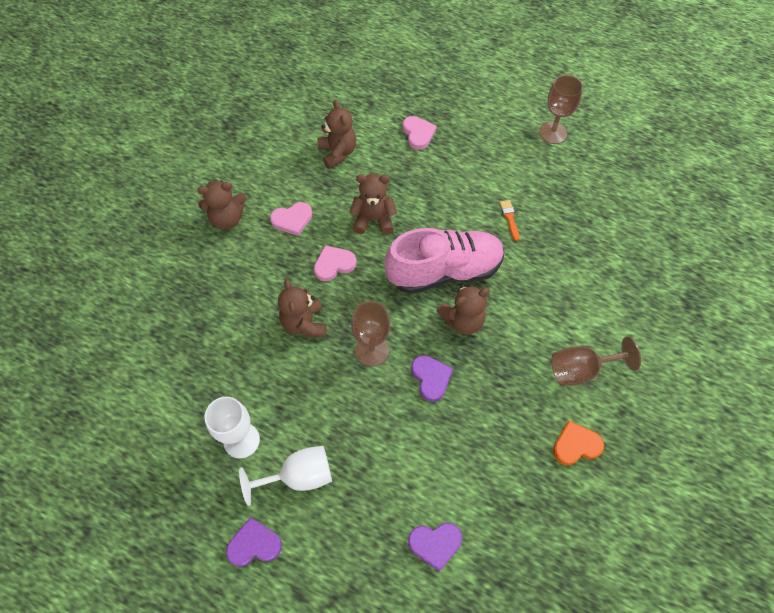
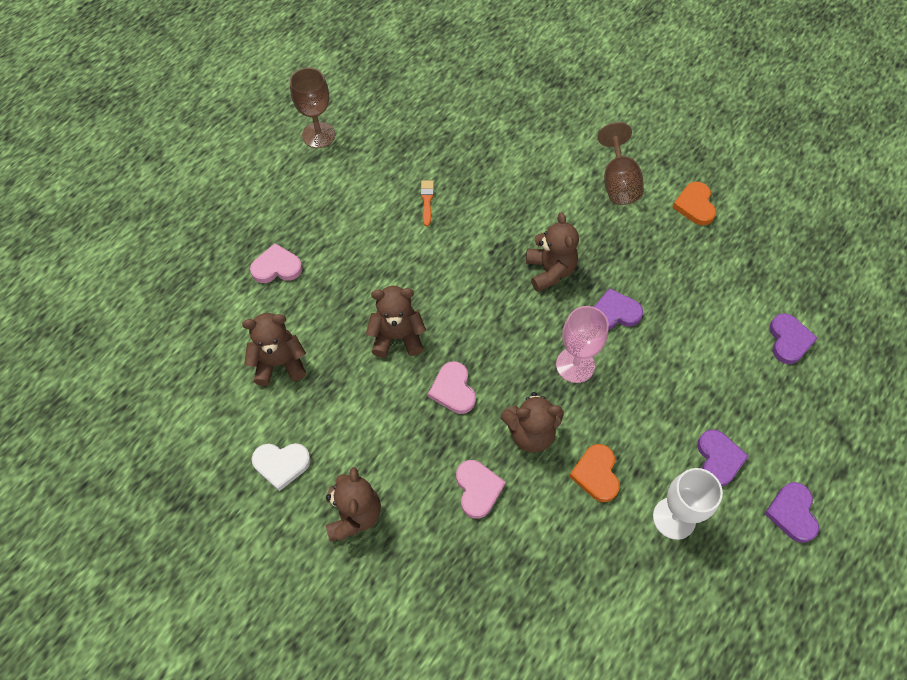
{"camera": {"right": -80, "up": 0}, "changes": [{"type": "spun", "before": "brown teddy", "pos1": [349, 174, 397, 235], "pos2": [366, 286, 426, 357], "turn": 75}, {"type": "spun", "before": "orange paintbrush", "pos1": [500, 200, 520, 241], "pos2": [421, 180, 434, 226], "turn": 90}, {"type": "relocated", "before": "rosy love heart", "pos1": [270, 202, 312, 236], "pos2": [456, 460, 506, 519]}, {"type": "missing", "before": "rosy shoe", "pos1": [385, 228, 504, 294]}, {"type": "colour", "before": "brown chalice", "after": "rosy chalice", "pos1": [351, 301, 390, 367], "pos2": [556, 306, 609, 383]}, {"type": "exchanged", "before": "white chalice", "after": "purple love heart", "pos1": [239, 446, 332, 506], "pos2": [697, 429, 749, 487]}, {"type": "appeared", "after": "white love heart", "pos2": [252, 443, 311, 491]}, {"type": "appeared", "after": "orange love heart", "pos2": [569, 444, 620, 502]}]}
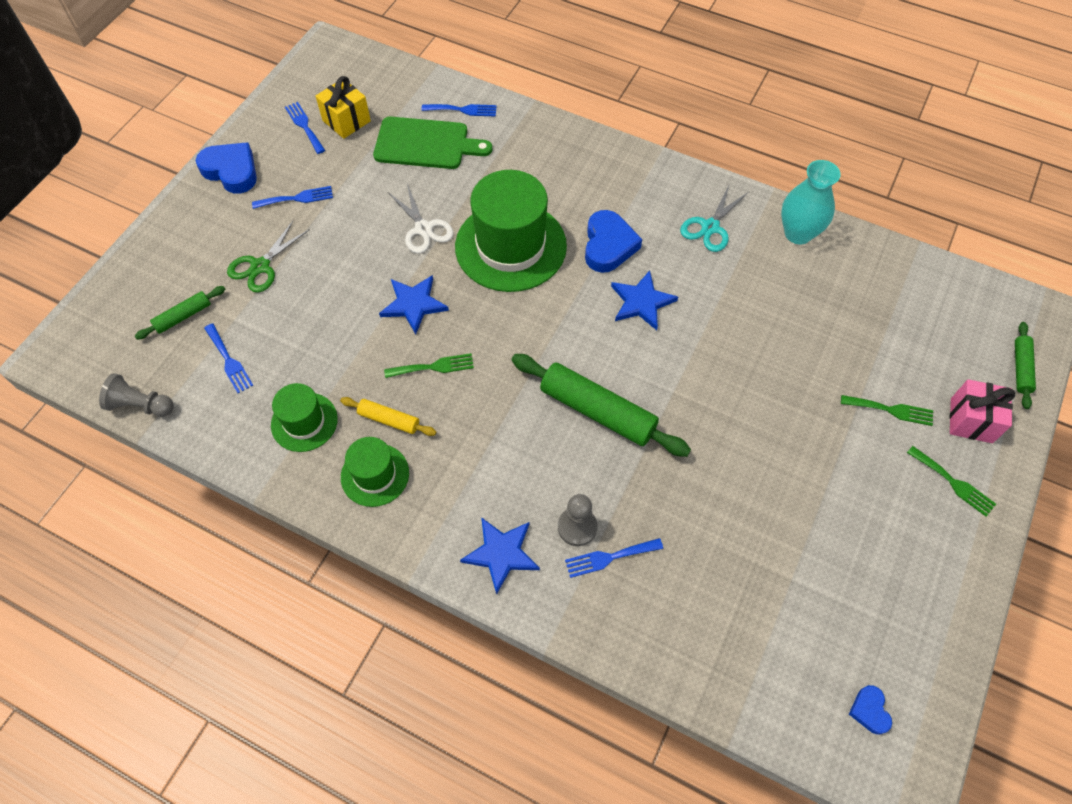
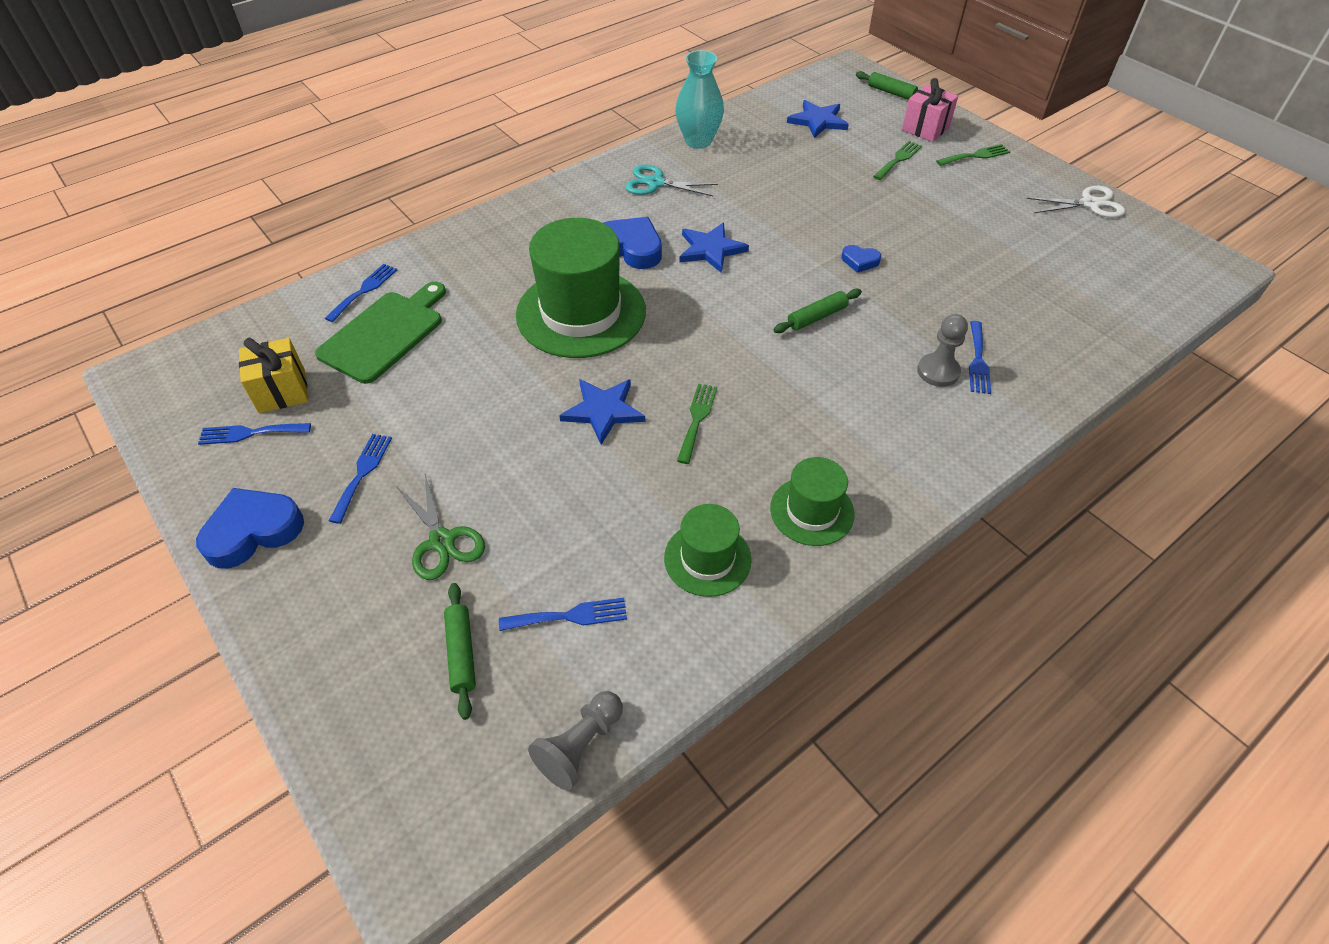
{"camera": {"right": -65, "up": -10}, "changes": [{"type": "relocated", "before": "white scissors", "pos1": [388, 184, 454, 253], "pos2": [1026, 186, 1125, 218]}, {"type": "spun", "before": "turquoise scissors", "pos1": [680, 186, 749, 252], "pos2": [625, 164, 718, 196], "turn": 135}, {"type": "size", "before": "emerald pastry roller", "pos1": [511, 354, 691, 457], "pos2": [773, 289, 862, 333], "scale": 0.52}, {"type": "missing", "before": "bright yellow pastry roller", "pos1": [340, 397, 436, 436]}, {"type": "relocated", "before": "cobalt five-pointed star", "pos1": [460, 517, 540, 595], "pos2": [787, 100, 849, 138]}, {"type": "relocated", "before": "cobalt love heart", "pos1": [849, 685, 892, 735], "pos2": [841, 245, 881, 273]}]}
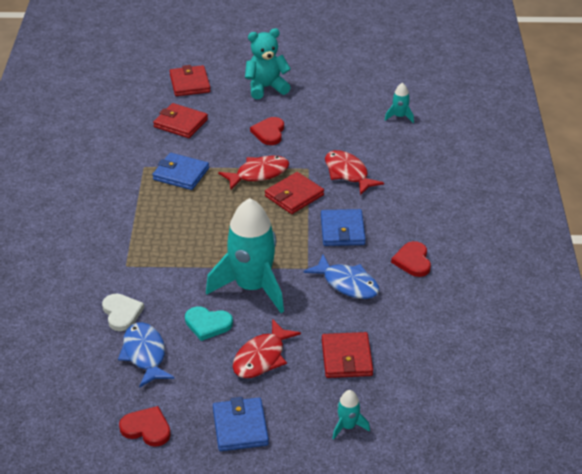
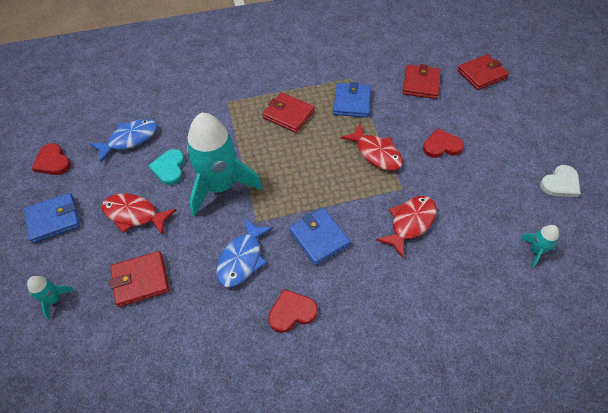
{"camera": {"right": 75, "up": 15}, "changes": [{"type": "missing", "before": "turquoise teddy", "pos1": [245, 28, 291, 99]}, {"type": "relocated", "before": "crimson wallet", "pos1": [265, 172, 324, 214], "pos2": [262, 92, 315, 133]}, {"type": "spun", "before": "cobalt wallet", "pos1": [321, 209, 366, 246], "pos2": [289, 208, 351, 265], "turn": 75}, {"type": "relocated", "before": "white love heart", "pos1": [102, 293, 144, 331], "pos2": [540, 165, 581, 197]}, {"type": "spun", "before": "crimson love heart", "pos1": [119, 406, 171, 447], "pos2": [31, 143, 71, 175], "turn": 135}]}
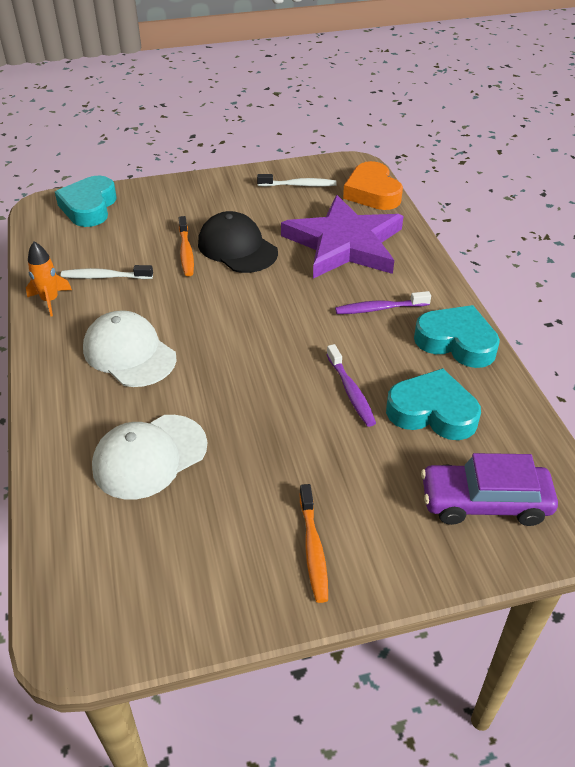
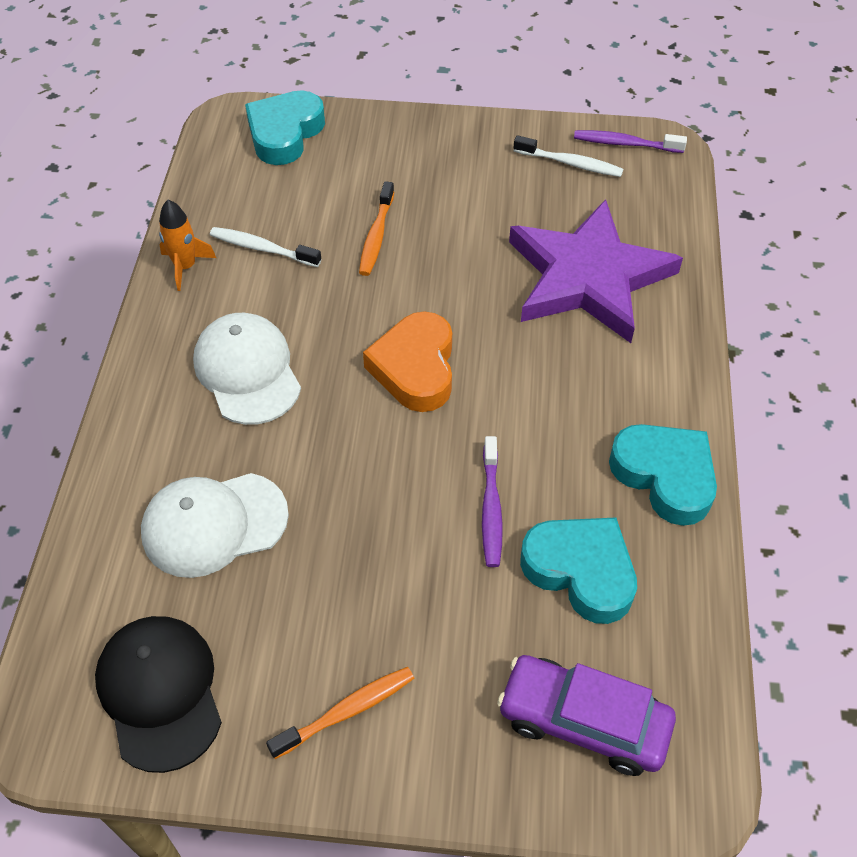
{"camera": {"right": 20, "up": 10}, "changes": [{"type": "relocated", "before": "orange love heart", "pos1": [343, 161, 403, 210], "pos2": [363, 311, 452, 412]}, {"type": "relocated", "before": "ebony peaked cap", "pos1": [198, 211, 278, 273], "pos2": [95, 616, 222, 773]}, {"type": "relocated", "before": "purple tooth brush", "pos1": [335, 291, 431, 314], "pos2": [574, 130, 687, 153]}, {"type": "spun", "before": "orange tooth brush", "pos1": [300, 484, 328, 603], "pos2": [266, 667, 414, 759], "turn": -135}]}
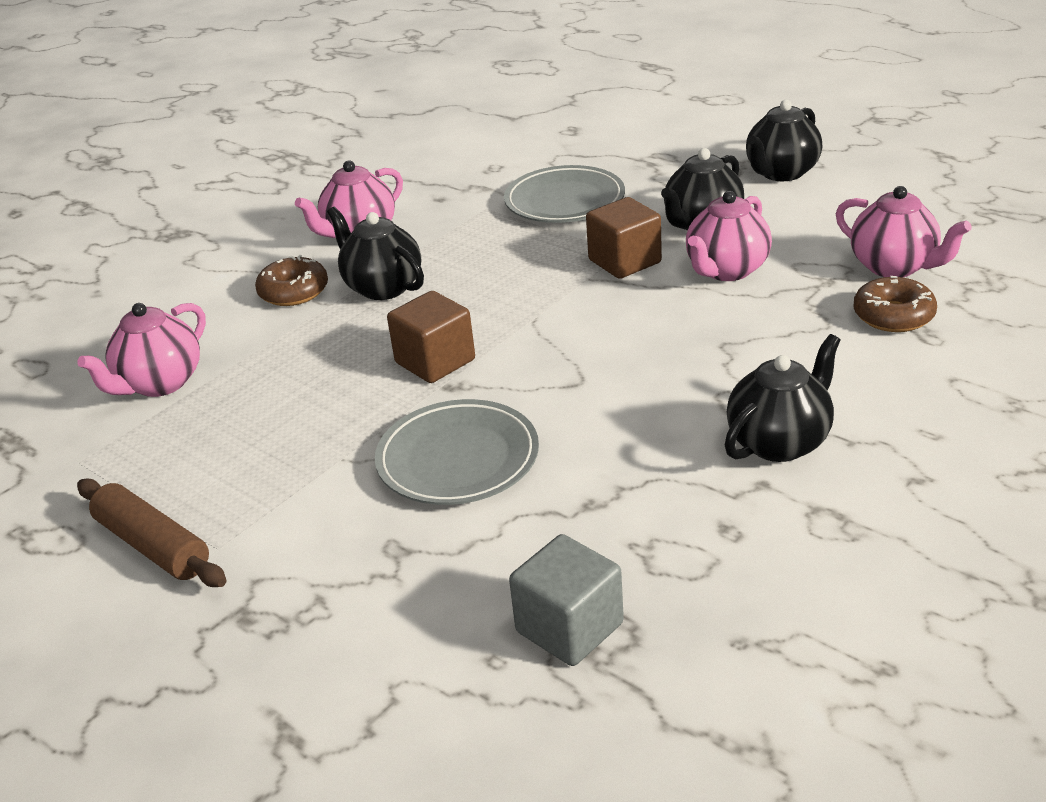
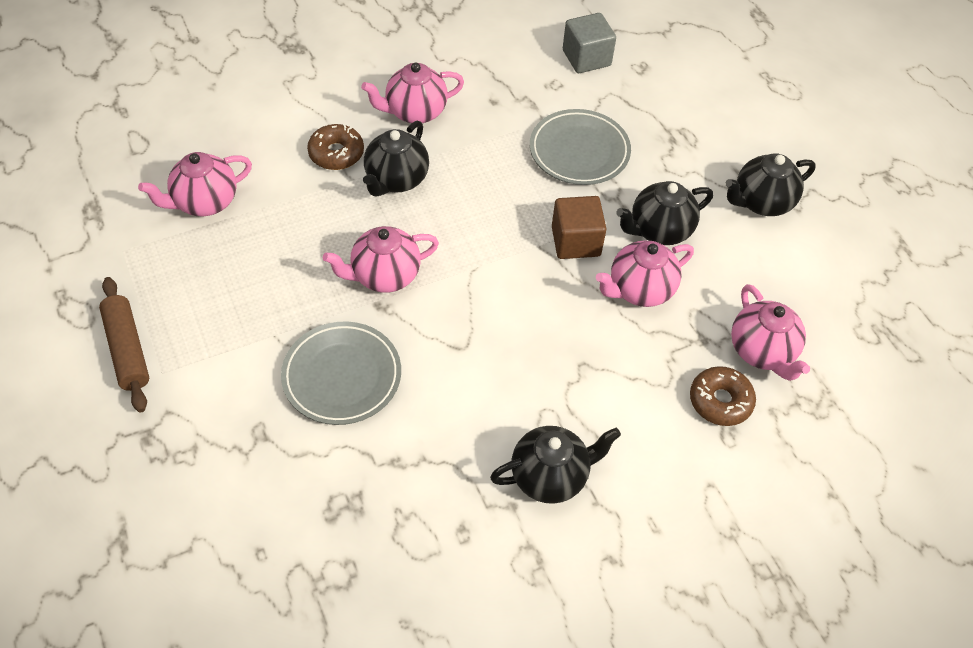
{"camera": {"right": 20, "up": 20}, "changes": [{"type": "spun", "before": "ebony teapot", "pos1": [327, 207, 424, 300], "pos2": [363, 121, 429, 197], "turn": -135}, {"type": "exchanged", "before": "brown block", "after": "rosy teapot", "pos1": [387, 291, 475, 383], "pos2": [323, 226, 439, 293]}, {"type": "relocated", "before": "grey block", "pos1": [509, 534, 624, 666], "pos2": [563, 13, 616, 73]}]}
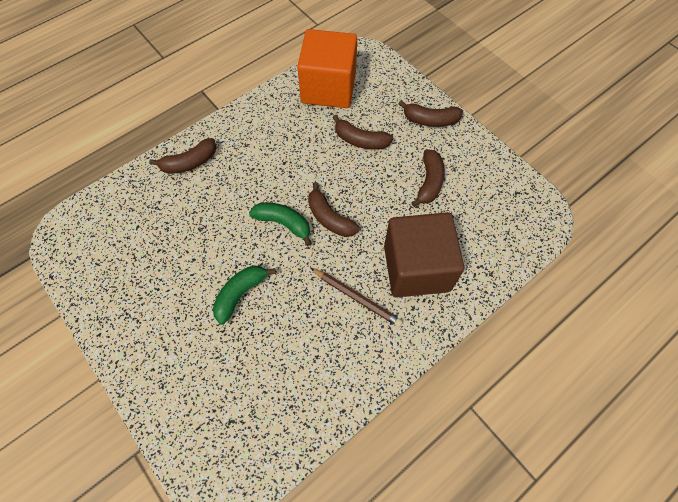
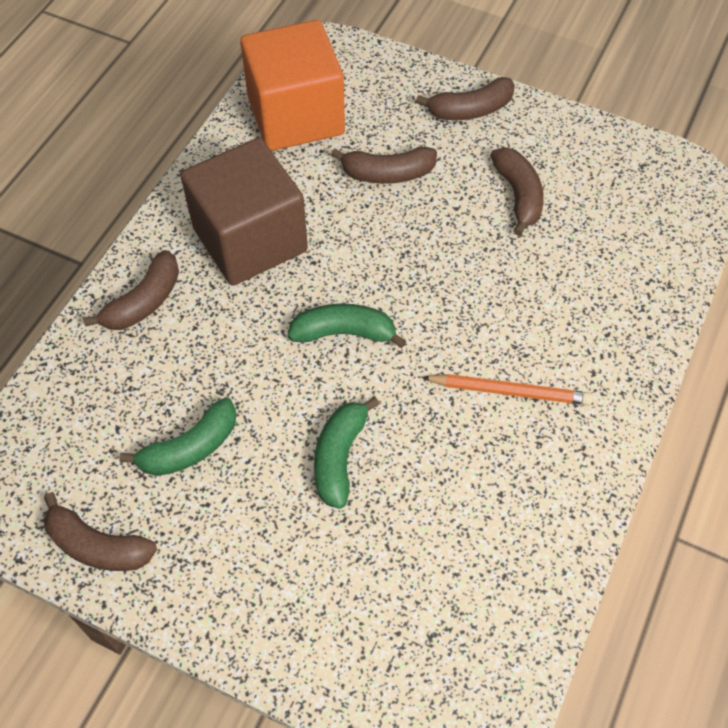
{"camera": {"right": -25, "up": -5}, "changes": [{"type": "relocated", "before": "brown banana fruit", "pos1": [308, 182, 359, 237], "pos2": [44, 492, 157, 571]}, {"type": "relocated", "before": "brown block", "pos1": [384, 212, 464, 298], "pos2": [180, 138, 308, 286]}, {"type": "colour", "before": "brown lead pencil", "after": "orange lead pencil", "pos1": [311, 268, 403, 327], "pos2": [422, 374, 593, 405]}, {"type": "appeared", "after": "emerald banana fruit", "pos2": [119, 398, 237, 476]}]}
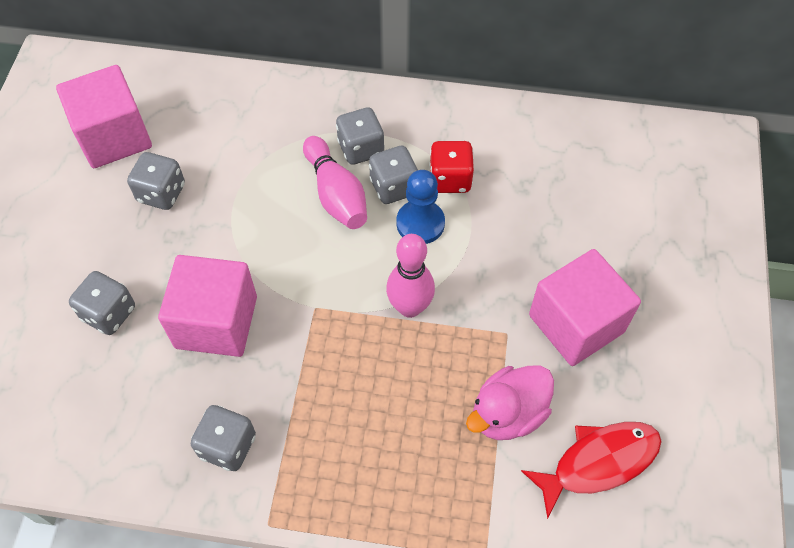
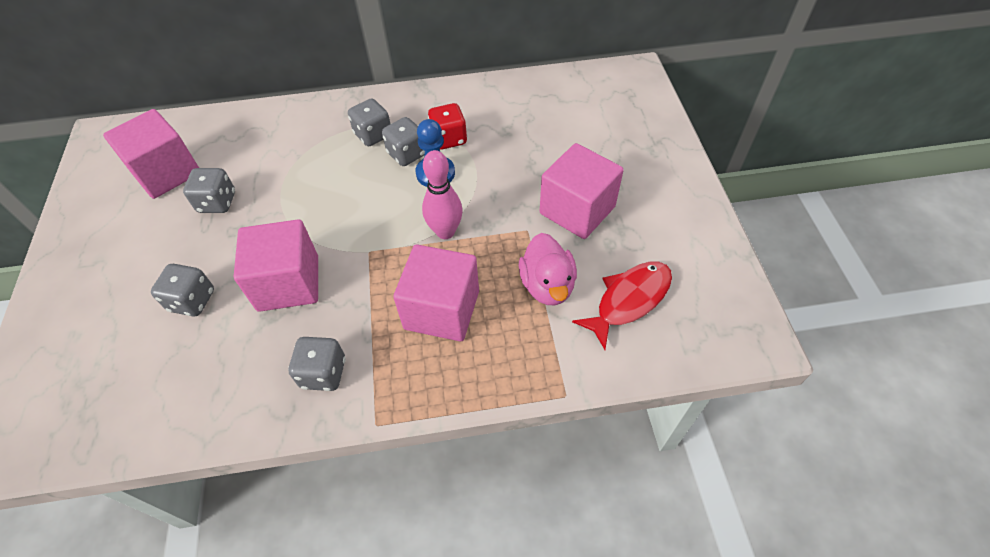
{"camera": {"right": -15, "up": -5}, "changes": [{"type": "missing", "before": "rosy bowling pin", "pos1": [303, 136, 367, 229]}, {"type": "spun", "before": "rosy rubber duck", "pos1": [466, 366, 554, 440], "pos2": [519, 233, 577, 305], "turn": -45}, {"type": "appeared", "after": "rosy block", "pos2": [393, 244, 479, 341]}]}
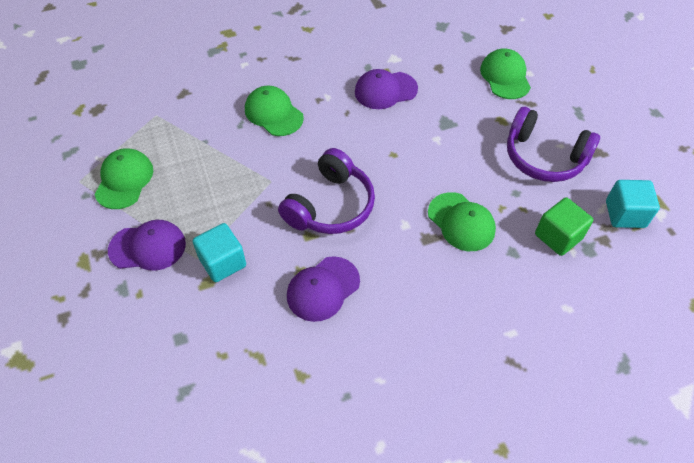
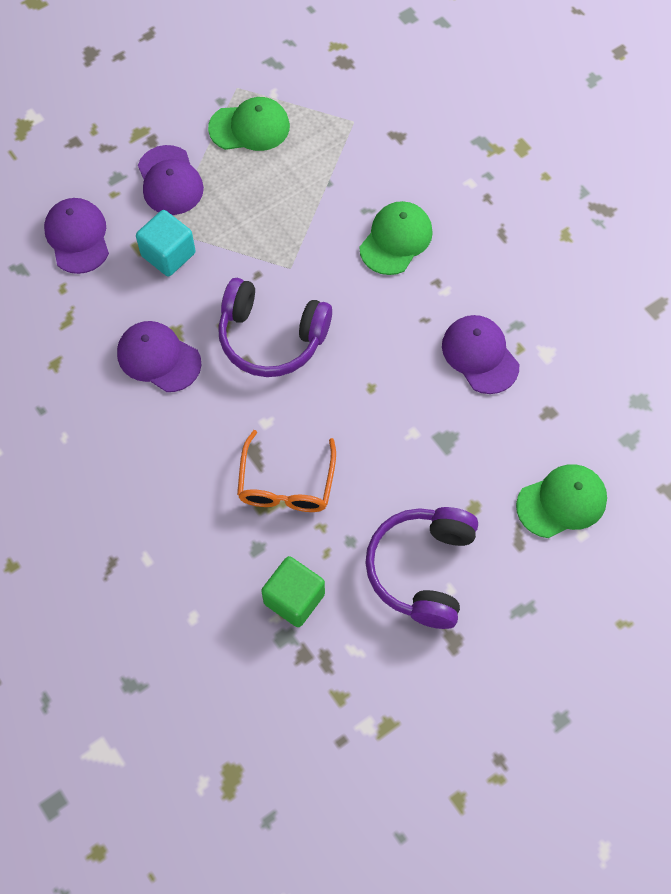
{"camera": {"right": 75, "up": 10}, "changes": [{"type": "missing", "before": "turquoise block", "pos1": [606, 180, 660, 228]}, {"type": "exchanged", "before": "emerald peaked cap", "after": "orange eyeglasses", "pos1": [428, 192, 496, 251], "pos2": [237, 430, 336, 512]}, {"type": "appeared", "after": "purple peaked cap", "pos2": [44, 198, 109, 274]}]}
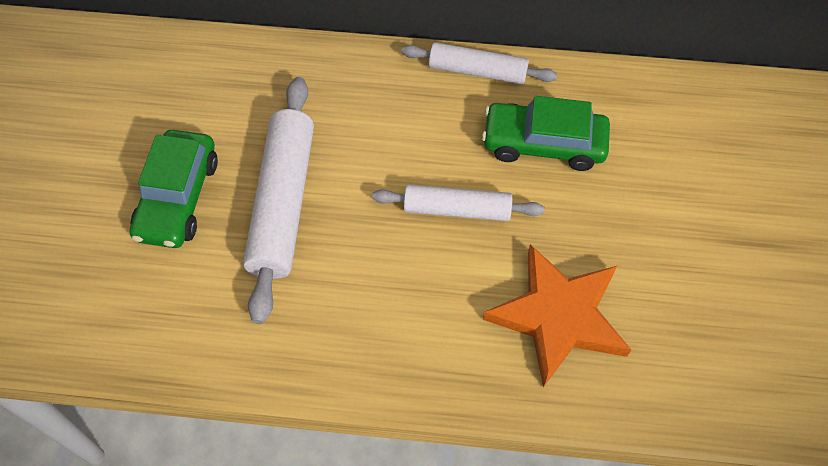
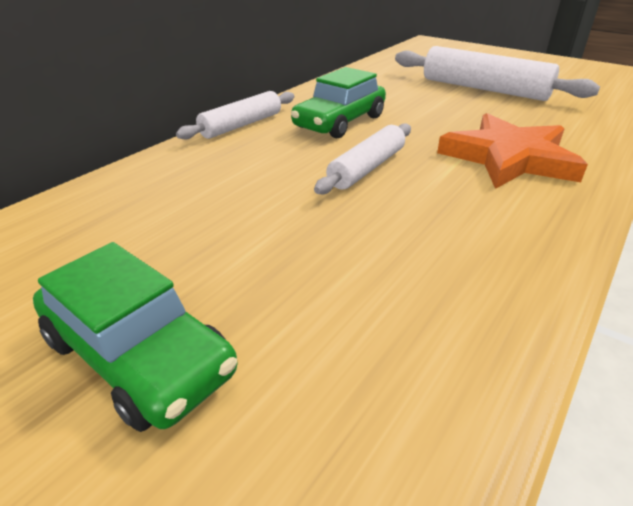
{"camera": {"right": -60, "up": -25}, "changes": [{"type": "relocated", "before": "white pastry roller", "pos1": [243, 77, 314, 324], "pos2": [395, 46, 600, 101]}]}
